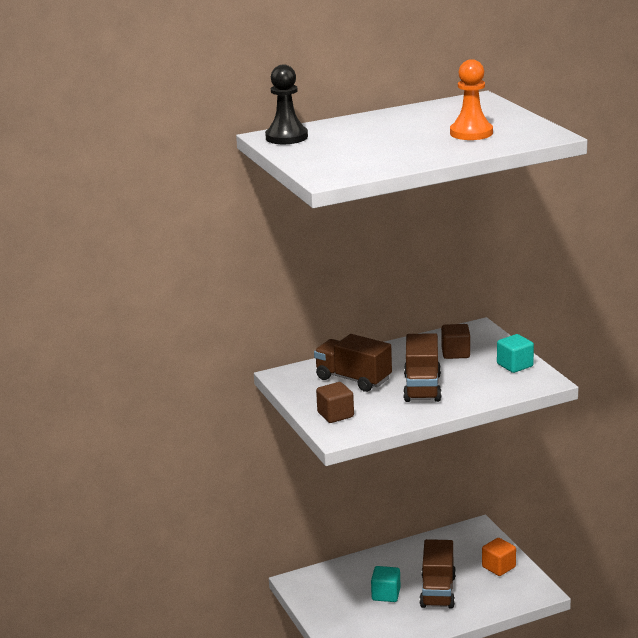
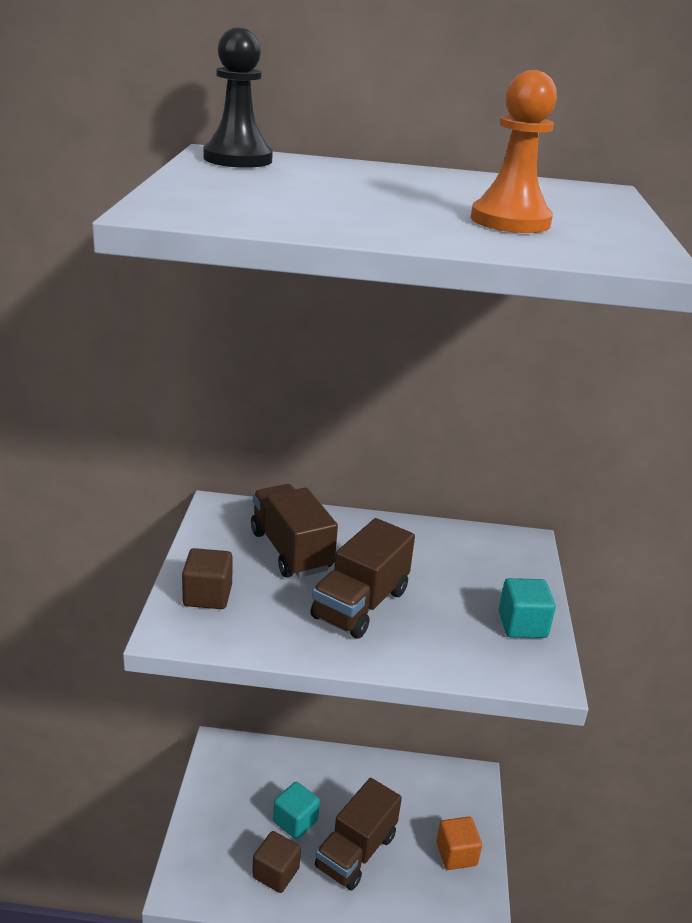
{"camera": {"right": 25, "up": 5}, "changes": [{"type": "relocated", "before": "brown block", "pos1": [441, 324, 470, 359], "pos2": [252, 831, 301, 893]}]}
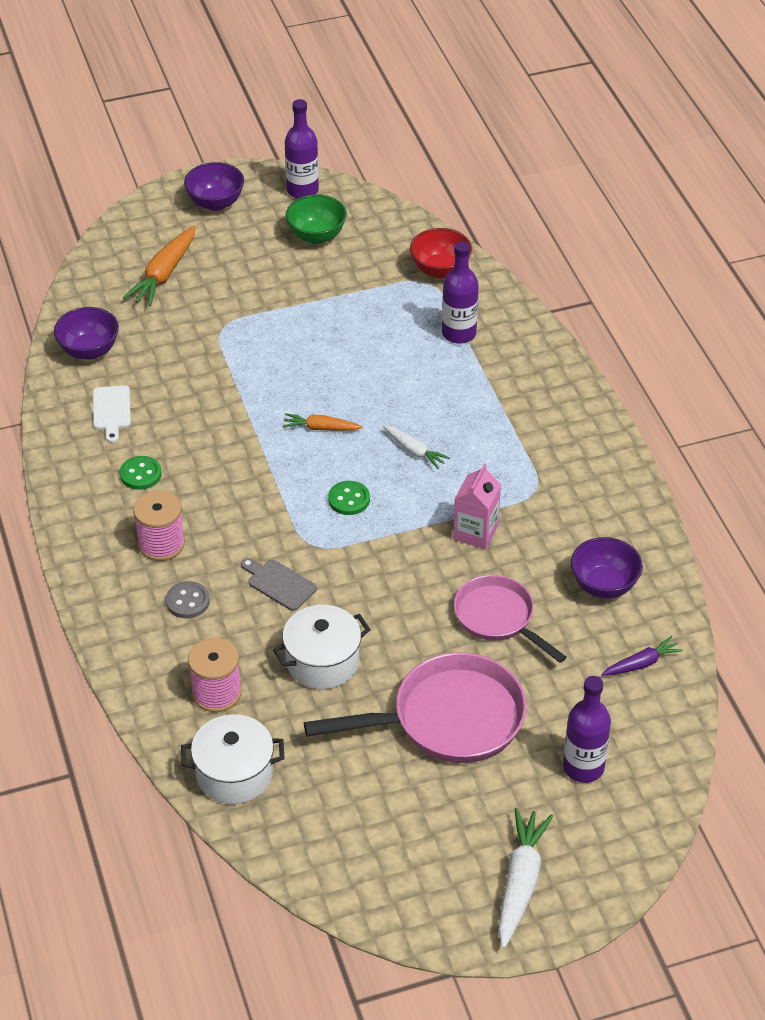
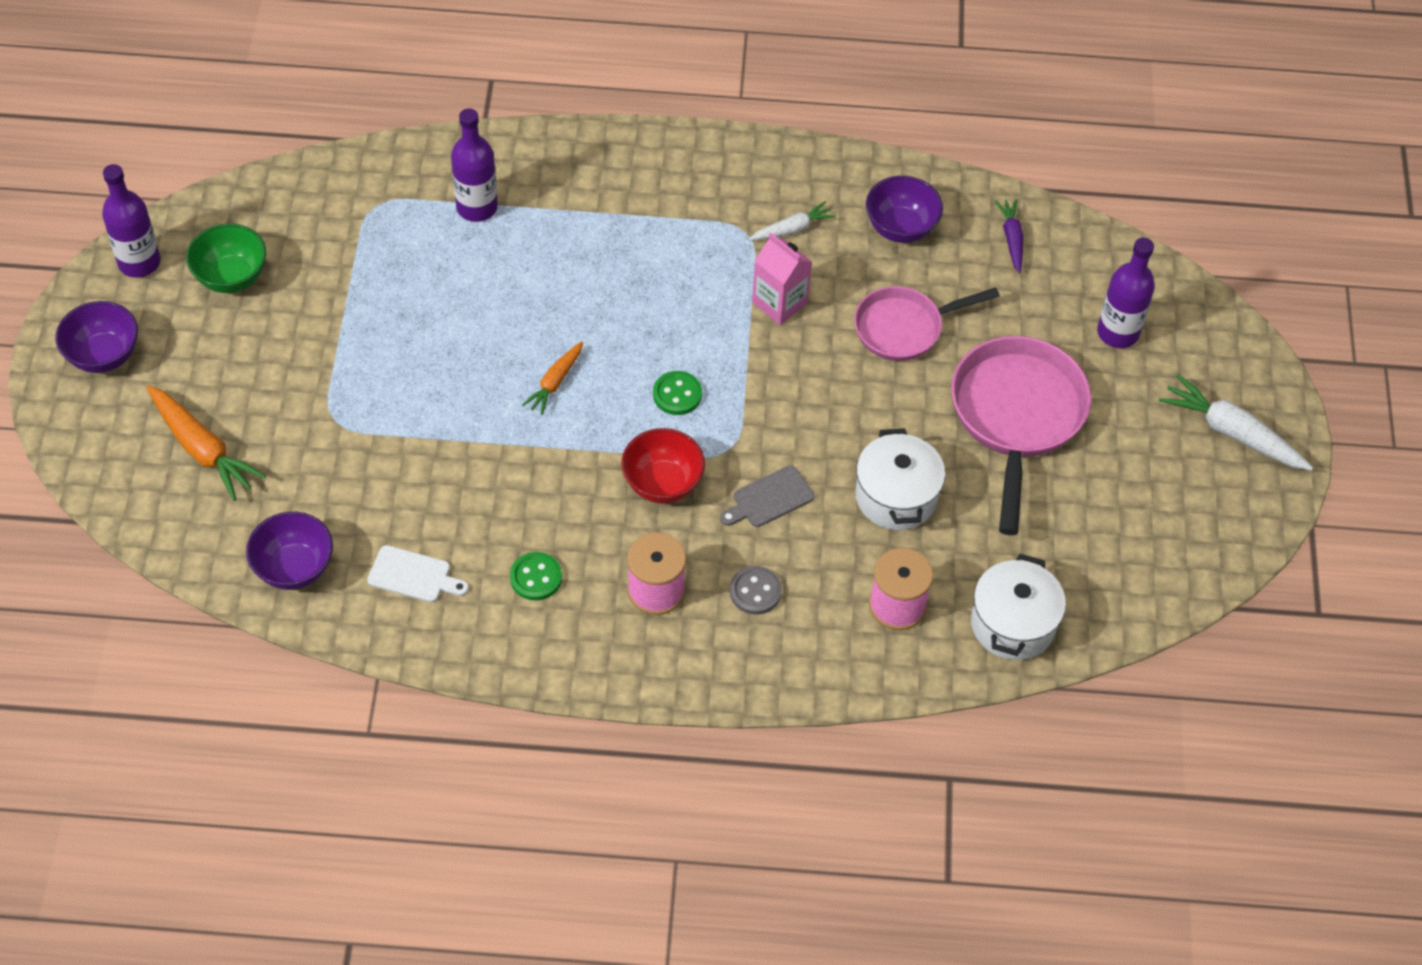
{"camera": {"right": -70, "up": 10}, "changes": [{"type": "relocated", "before": "crimson serving bowl", "pos1": [410, 228, 472, 279], "pos2": [621, 428, 705, 504]}, {"type": "relocated", "before": "white root vegetable", "pos1": [383, 425, 450, 469], "pos2": [749, 201, 836, 241]}]}
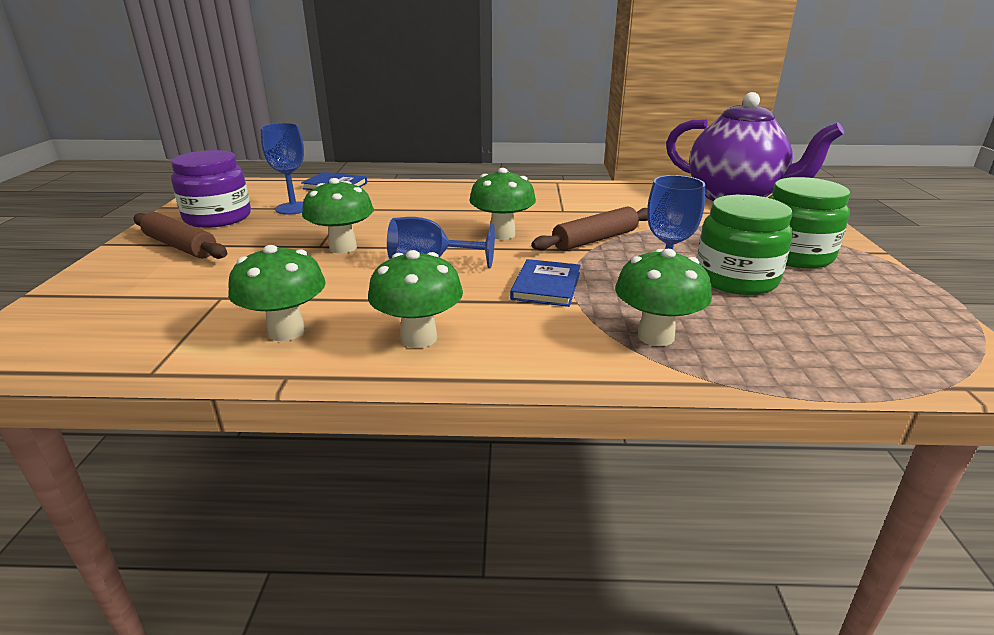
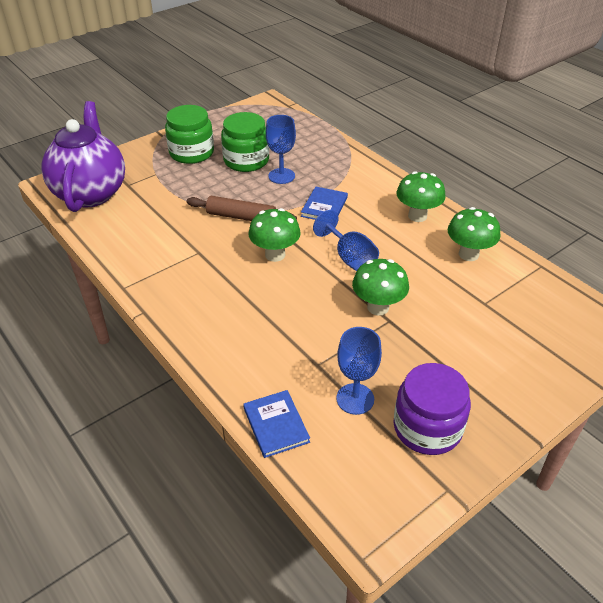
{"camera": {"right": -130, "up": 15}, "changes": [{"type": "missing", "before": "brown pastry roller", "pos1": [133, 212, 227, 259]}, {"type": "missing", "before": "emerald toadstool", "pos1": [615, 249, 712, 346]}, {"type": "spun", "before": "cobalt hardback", "pos1": [510, 259, 581, 307], "pos2": [301, 187, 348, 220], "turn": -45}]}
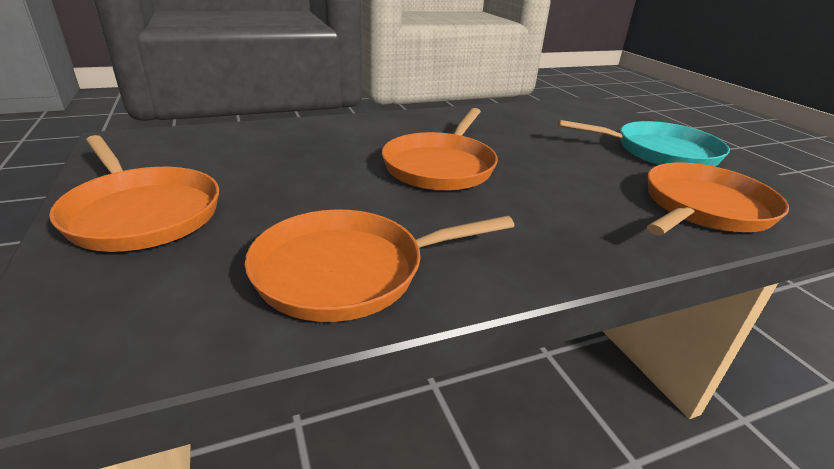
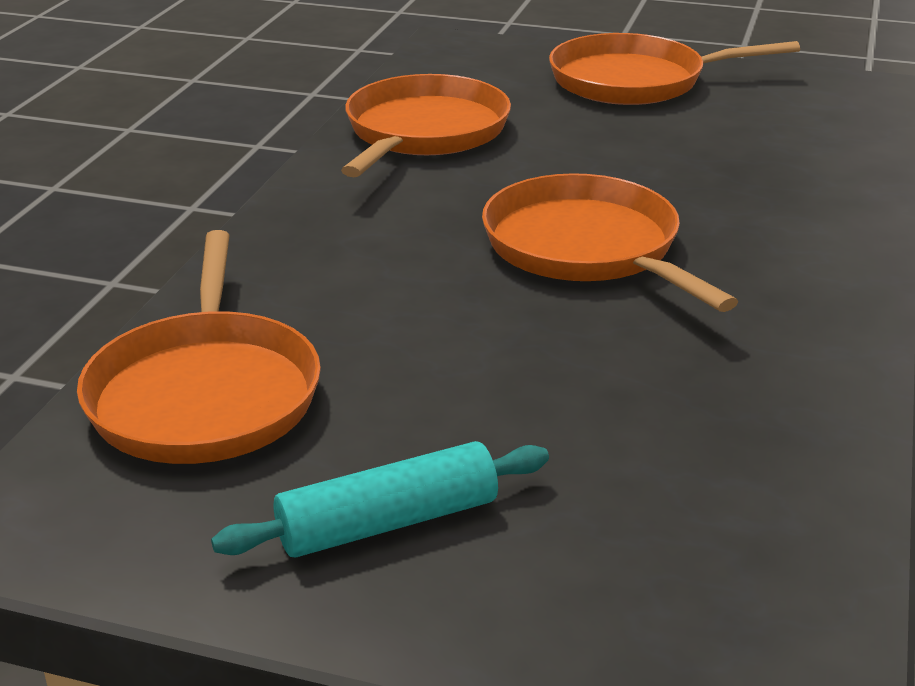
{"camera": {"right": 130, "up": 0}, "changes": [{"type": "exchanged", "before": "turquoise skillet", "after": "turquoise pastry roller", "pos1": [558, 120, 730, 166], "pos2": [211, 441, 549, 558]}]}
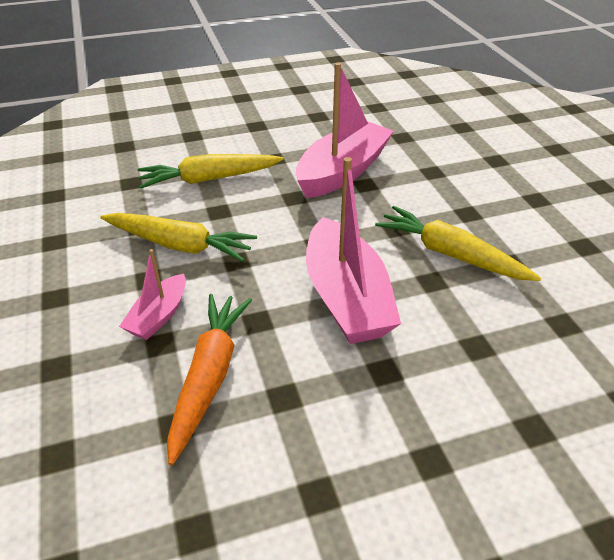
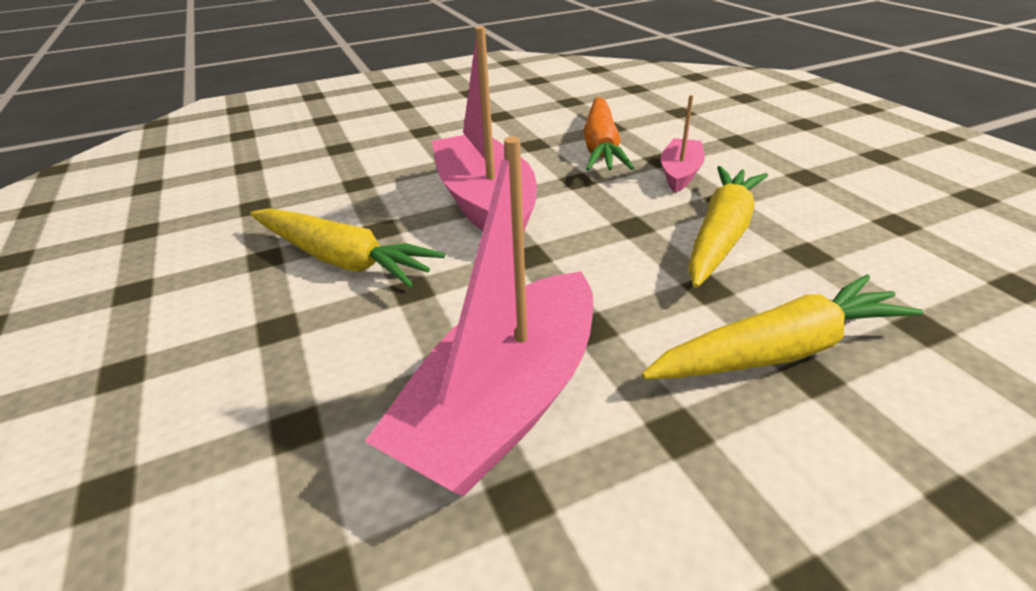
{"camera": {"right": 175, "up": -5}, "changes": [{"type": "spun", "before": "bright yellow root vegetable", "pos1": [100, 213, 257, 262], "pos2": [688, 166, 768, 288], "turn": 105}]}
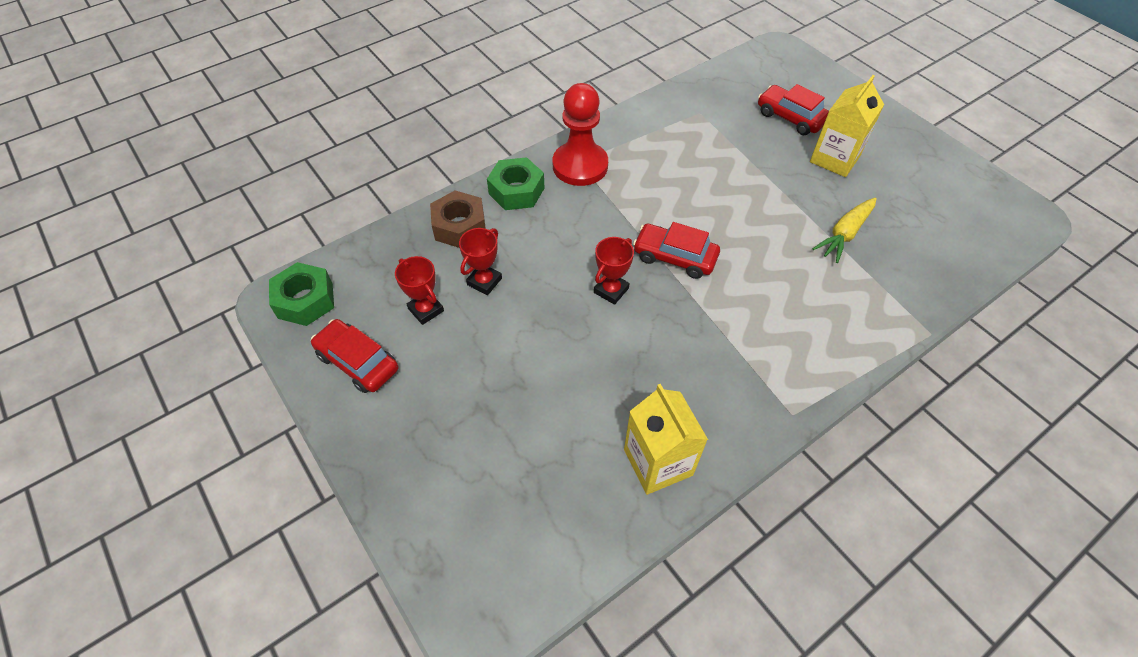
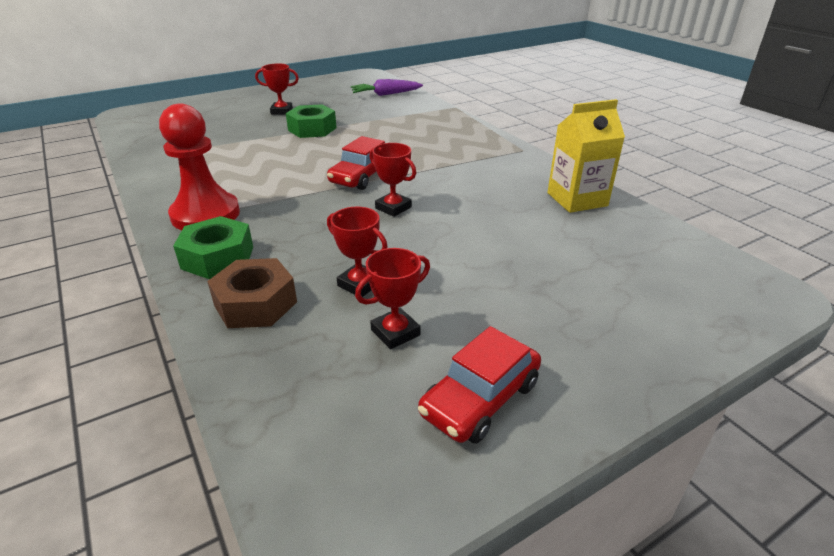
{"camera": {"right": -85, "up": -20}, "changes": [{"type": "exchanged", "before": "bright yellow juice carton", "after": "crimson prize cup", "pos1": [810, 75, 884, 177], "pos2": [255, 63, 299, 115]}, {"type": "missing", "before": "crimson automobile", "pos1": [758, 84, 829, 135]}, {"type": "missing", "before": "bright yellow root vegetable", "pos1": [812, 198, 877, 263]}, {"type": "relocated", "before": "emerald hexagon nut", "pos1": [269, 262, 334, 326], "pos2": [286, 104, 337, 138]}, {"type": "appeared", "after": "purple root vegetable", "pos2": [351, 79, 423, 96]}]}
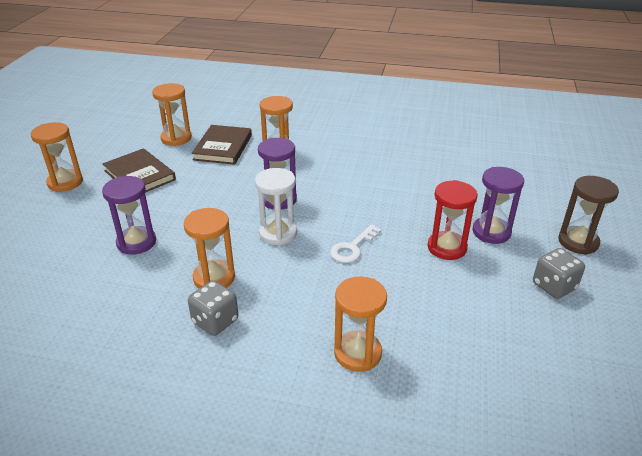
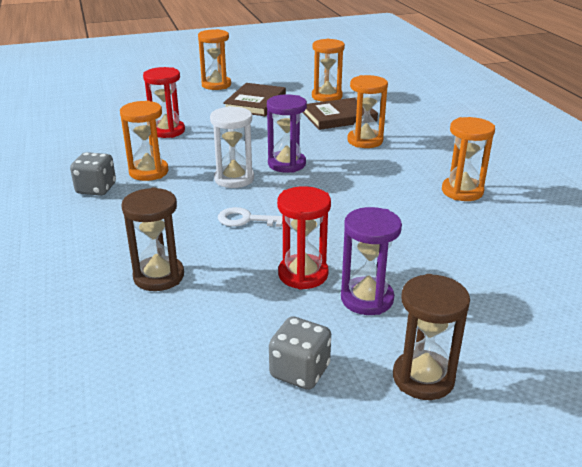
{"camera": {"right": 60, "up": -5}, "changes": [{"type": "colour", "before": "purple hourglass", "after": "crimson hourglass", "pos1": [102, 176, 156, 255], "pos2": [143, 67, 185, 138]}, {"type": "relocated", "before": "orange hourglass", "pos1": [334, 276, 387, 372], "pos2": [442, 117, 495, 201]}, {"type": "appeared", "after": "brown hourglass", "pos2": [121, 187, 184, 291]}]}
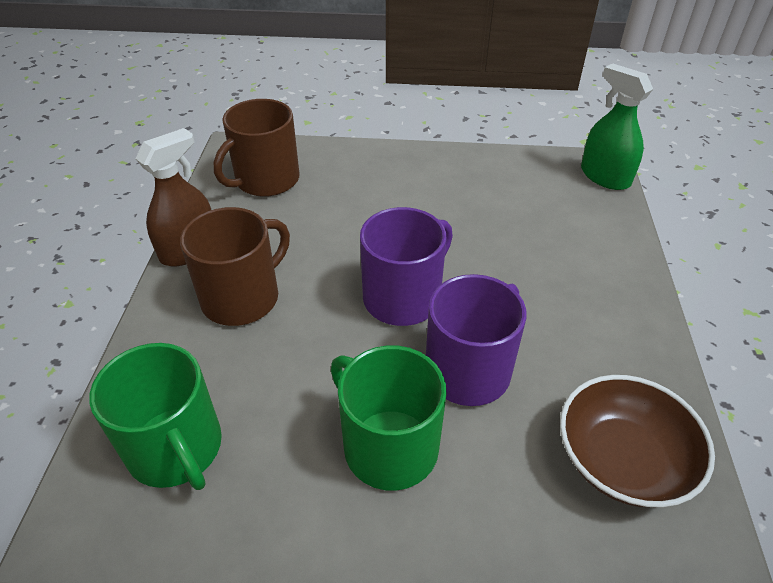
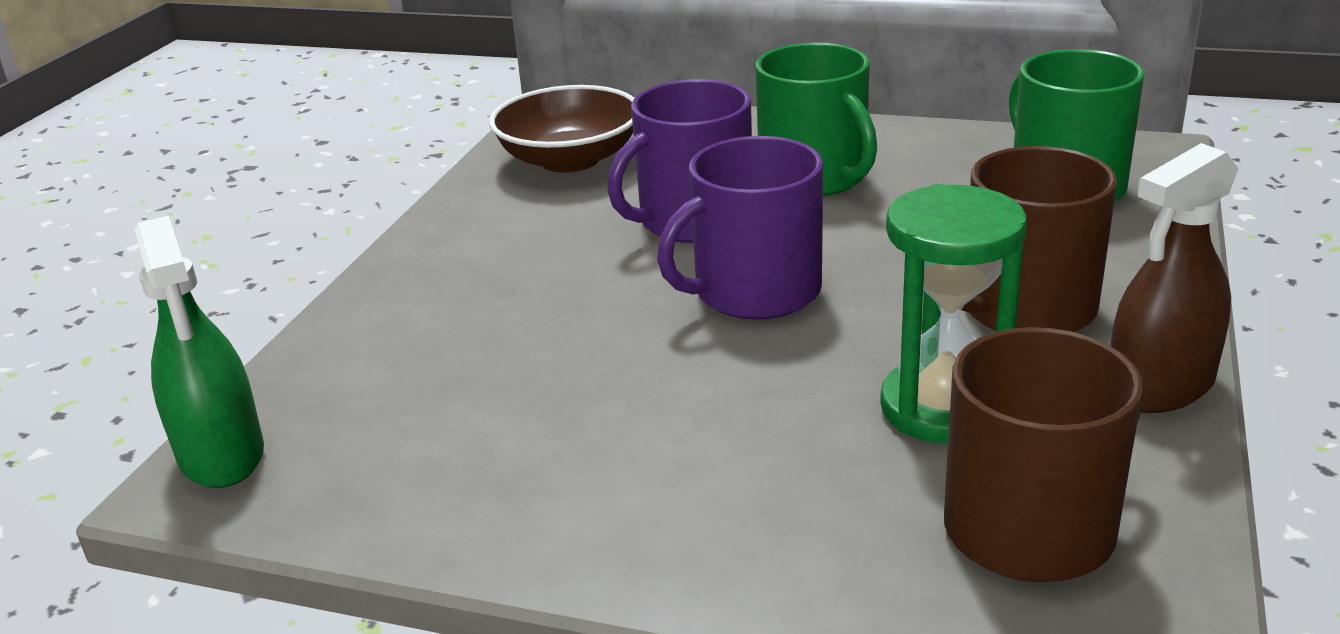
{"camera": {"right": -165, "up": -15}, "changes": [{"type": "appeared", "after": "emerald hourglass", "pos2": [880, 184, 1027, 444]}]}
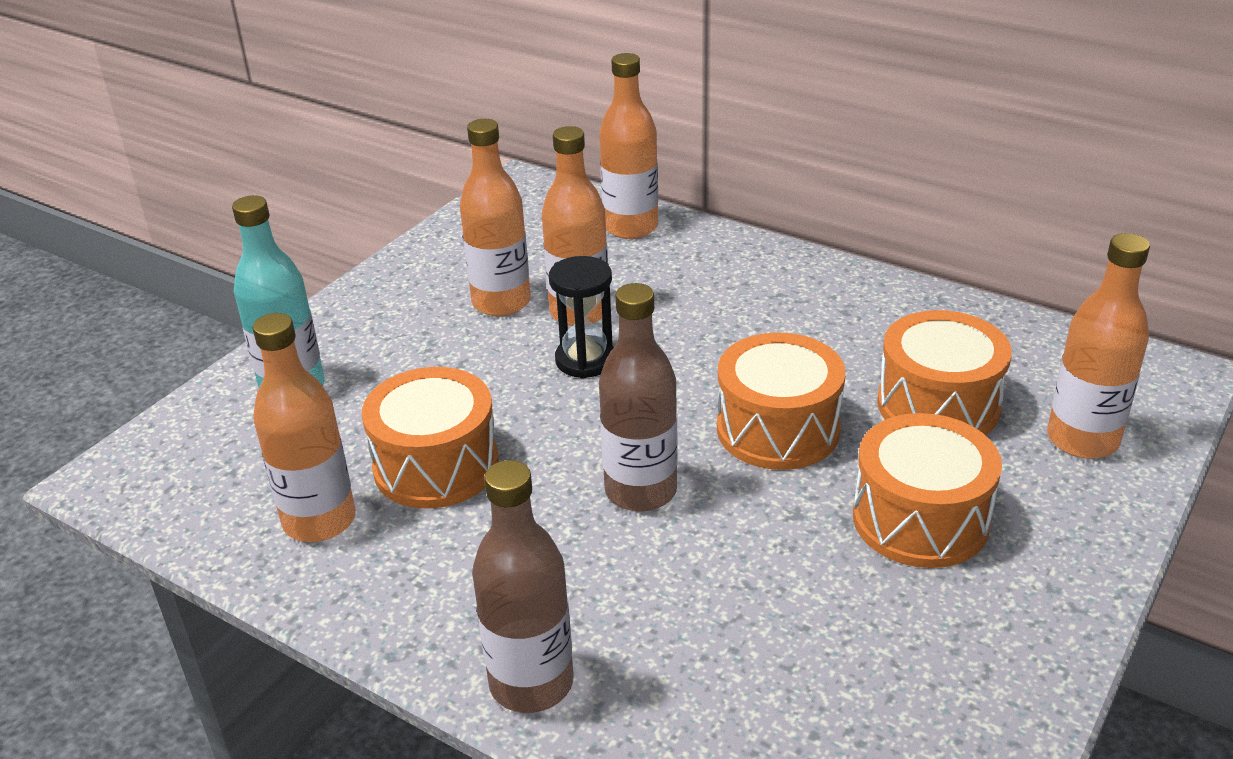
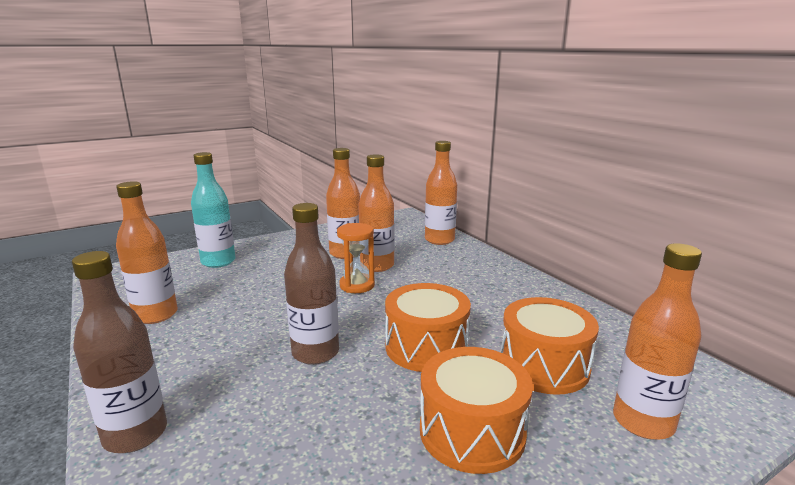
{"camera": {"right": 25, "up": -15}, "changes": [{"type": "colour", "before": "ebony hourglass", "after": "orange hourglass", "pos1": [549, 256, 614, 379], "pos2": [337, 223, 375, 293]}, {"type": "missing", "before": "orange drum", "pos1": [362, 367, 499, 508]}]}
